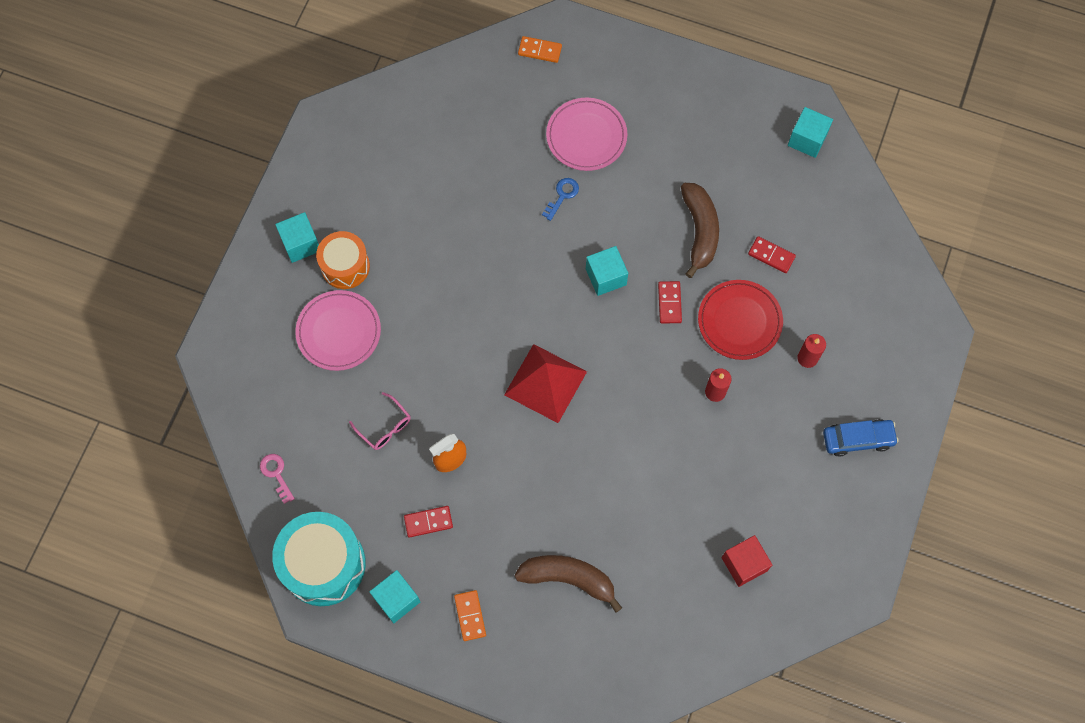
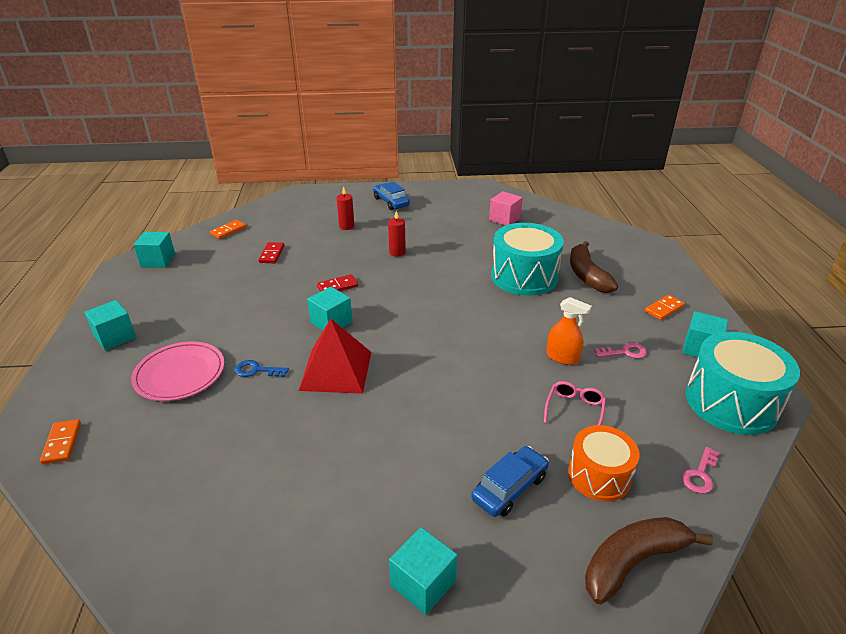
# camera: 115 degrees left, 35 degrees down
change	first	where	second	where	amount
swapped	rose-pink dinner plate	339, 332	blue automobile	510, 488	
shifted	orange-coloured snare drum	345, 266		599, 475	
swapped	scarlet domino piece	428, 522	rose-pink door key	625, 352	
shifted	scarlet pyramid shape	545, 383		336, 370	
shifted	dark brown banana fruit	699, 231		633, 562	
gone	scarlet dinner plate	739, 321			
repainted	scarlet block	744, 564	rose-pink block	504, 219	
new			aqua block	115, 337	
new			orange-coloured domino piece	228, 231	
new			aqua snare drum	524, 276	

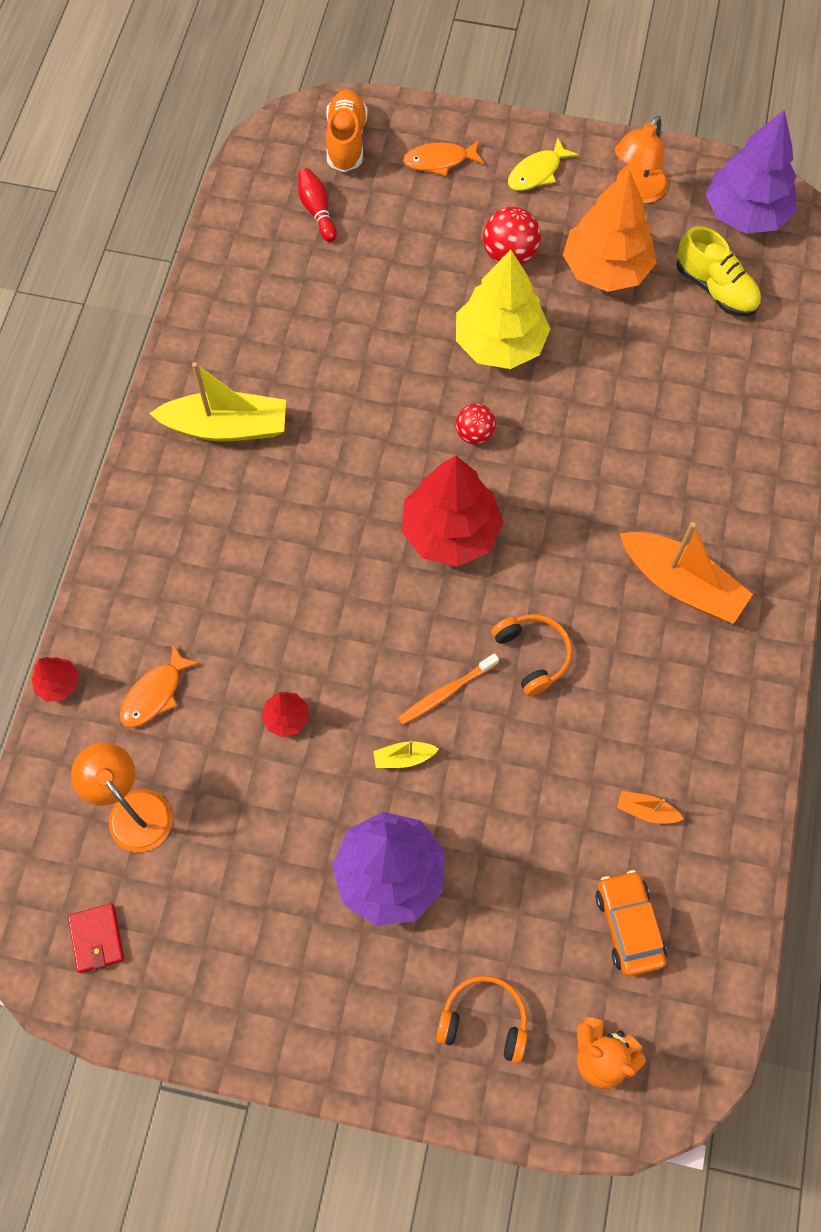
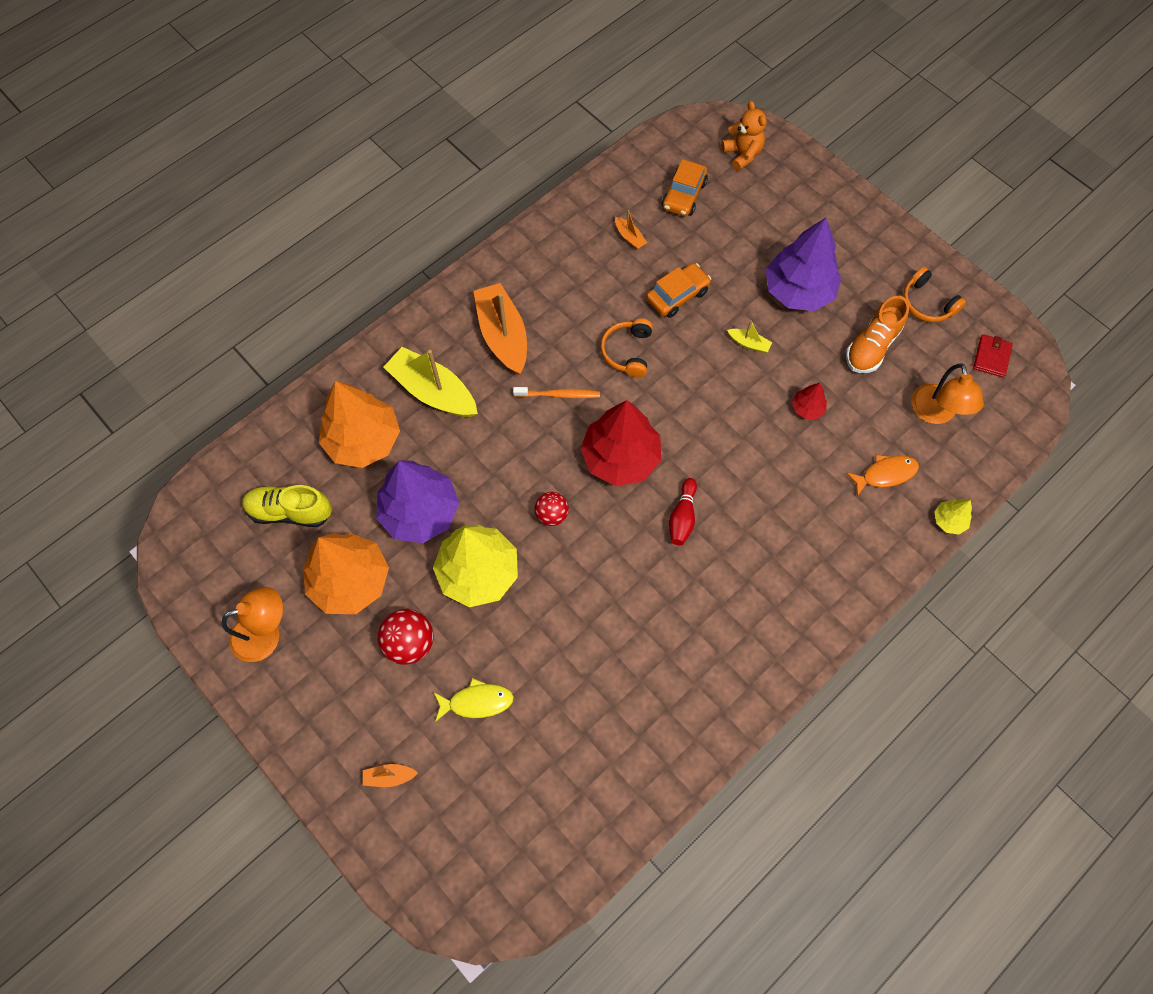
# camera: 145 degrees left, 0 degrees up
change	first	where	second	where	amount
repainted	scarlet fir tree	58, 683	yellow fir tree	949, 521	
shifted	yellow toy boat	226, 427		433, 391	
shifted	scarlet bowling pin	317, 211		682, 517	
shifted	orange-coloured shoe	346, 141		872, 346	
shifted	orange-coloured tooth brush	446, 692		559, 395	
swapped	orange-coloured toy fish	439, 161	orange-coloured toy boat	389, 776	
shifted	orange-coloured headphones	484, 1020		927, 303	
shifted	yellow toy fish	537, 172		477, 701	
rotated	yellow shoe	715, 288		290, 511	75 degrees counterclockwise
shifted	violet fir tree	745, 213		420, 512	
new			orange-coloured fir tree	363, 440	
new			orange-coloured automobile	677, 295	

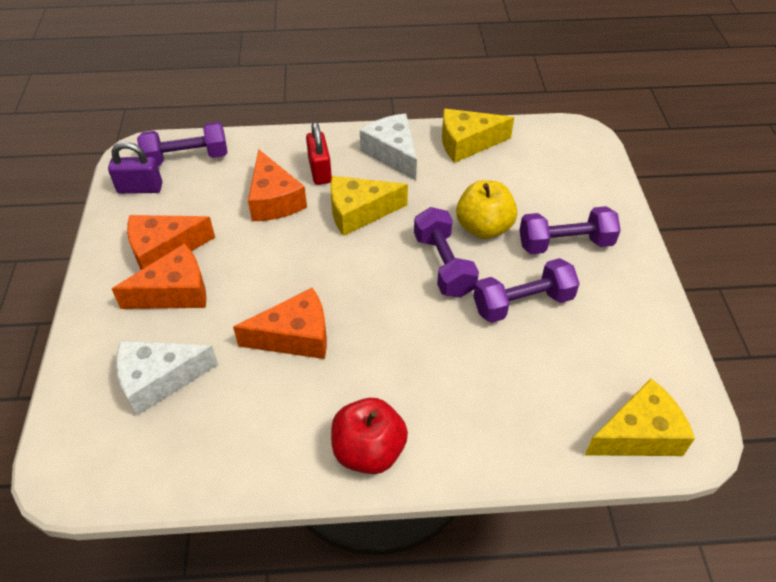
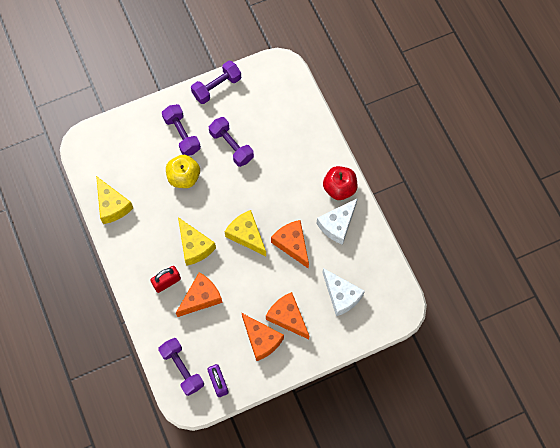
# camera: 110 degrees left, 20 degrees up
change	first	where	second	where	amount
shifted	pure white cheese	392, 153		337, 225	
shifted	violet dumbbell	443, 265		216, 87	
shifted	yellow cheese	638, 434		246, 235	

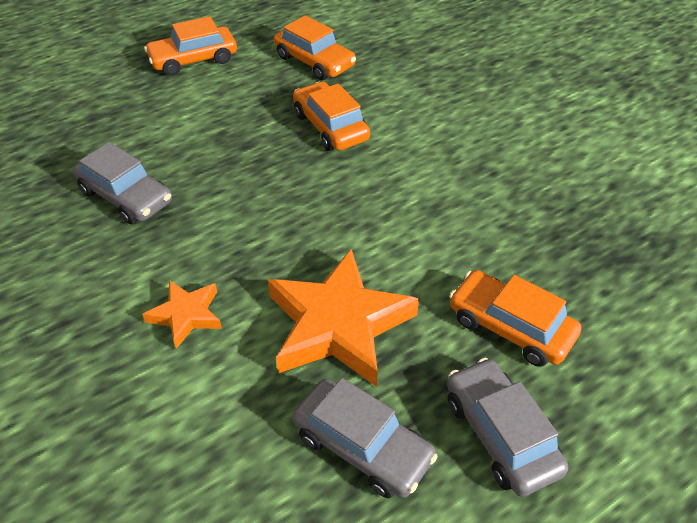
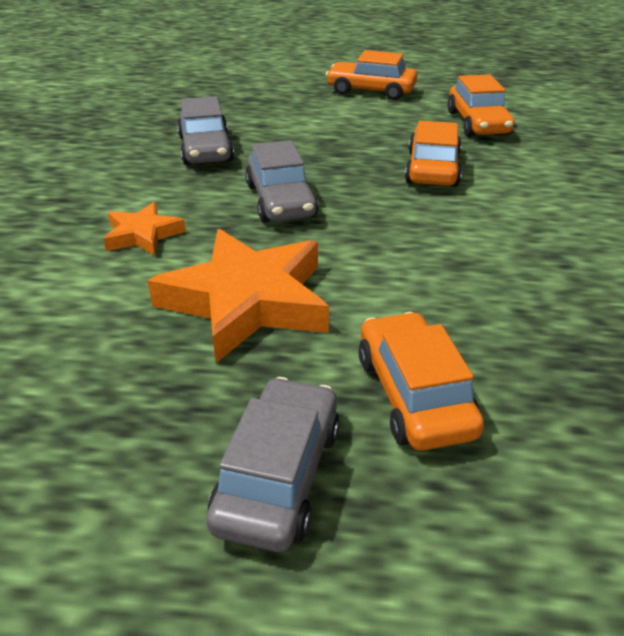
# camera: 40 degrees right, 10 degrees down
change	first	where	second	where	amount
shifted	grey automobile	362, 446		280, 200	

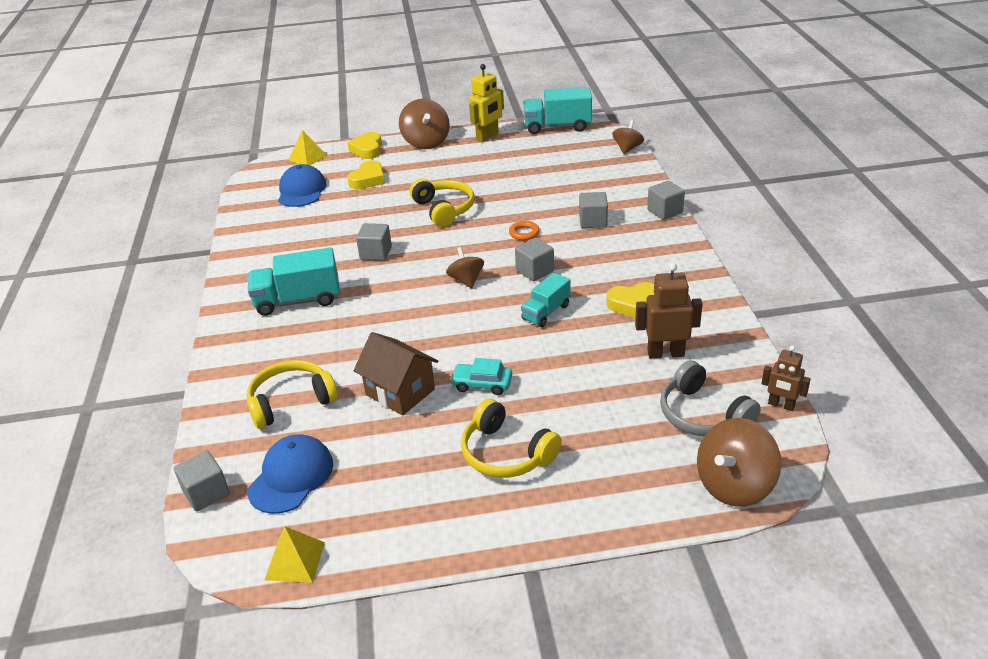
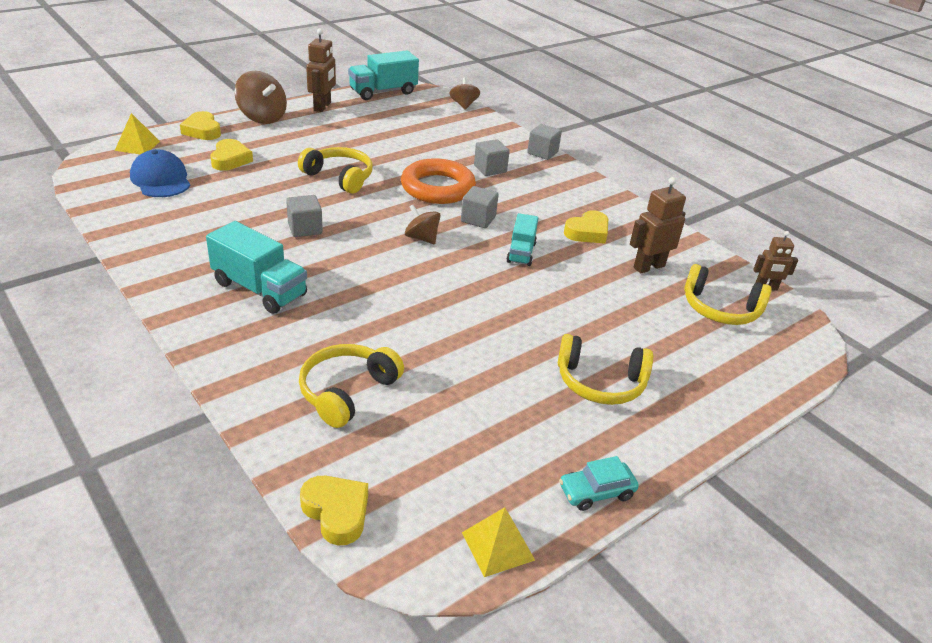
# camera: 35 degrees left, 0 degrees up
change	first	where	second	where	amount
swapped	grey block	206, 493	yellow love heart	336, 512	
gone	blue peaked cap	291, 477			
rotated	aqua toy truck	298, 300		259, 289	105 degrees counterclockwise
gone	dark brown cottage	400, 392			
shifted	aqua automobile	482, 384		596, 492	
repainted	yellow robot	487, 136	dark brown robot	322, 106	
scaled	orange-coloured torus	524, 233		437, 188	x2.42
repainted	grey headphones	702, 415	yellow headphones	720, 309	
gone	dark brown toy top	734, 485			

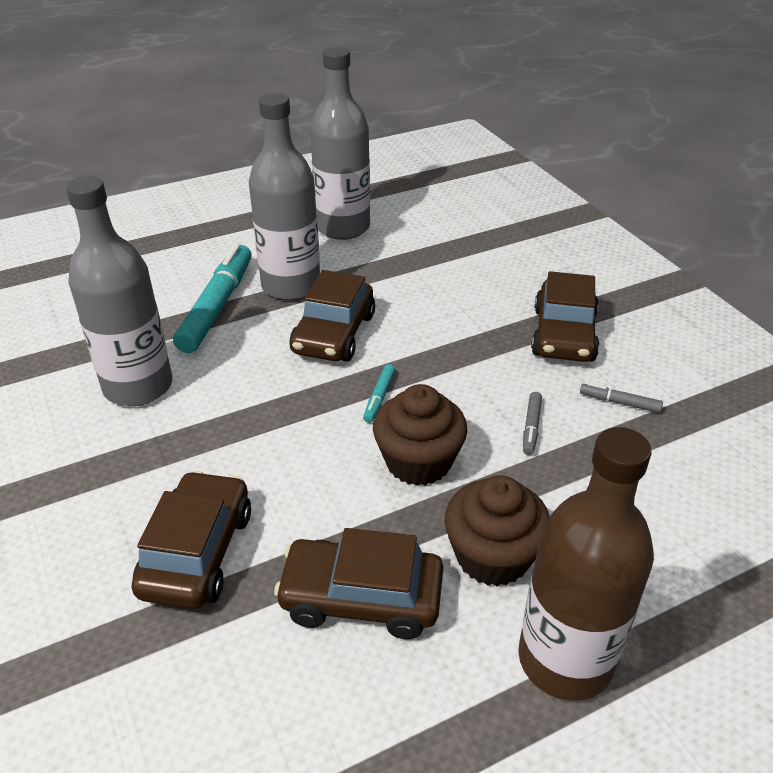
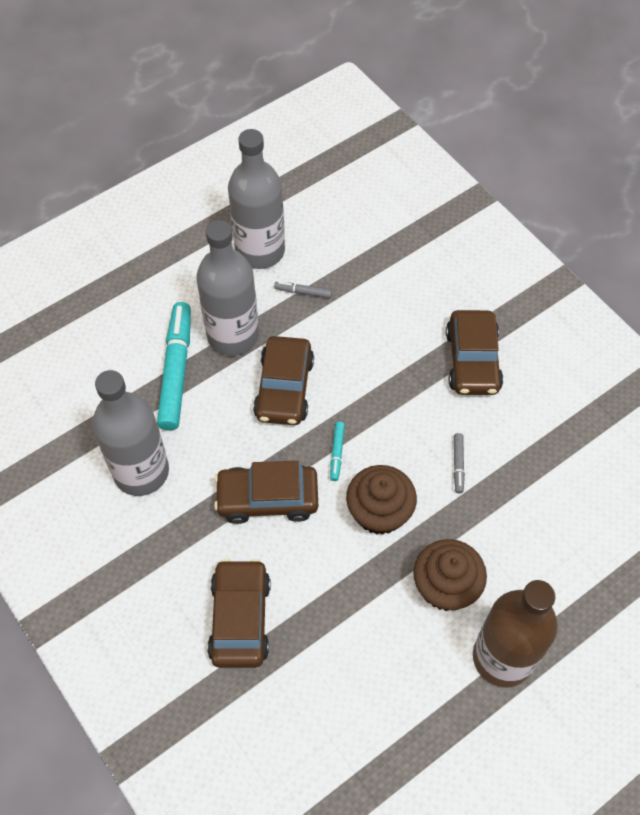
# camera: 10 degrees left, 20 degrees up
change	first	where	second	where	amount
shifted	dark brown automobile	361, 598		267, 498	
shifted	grey felt pen	619, 402		303, 292	

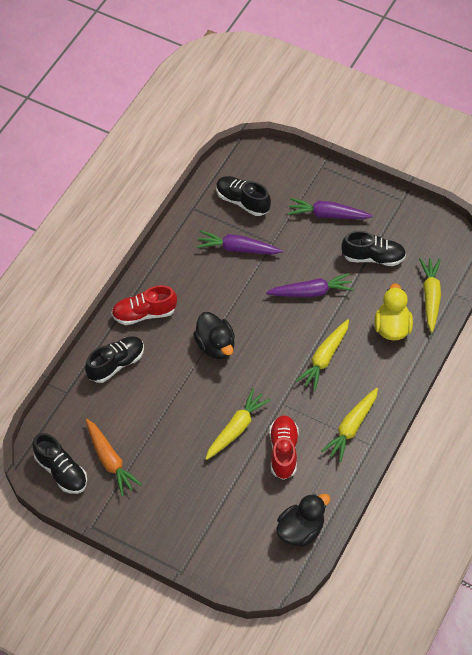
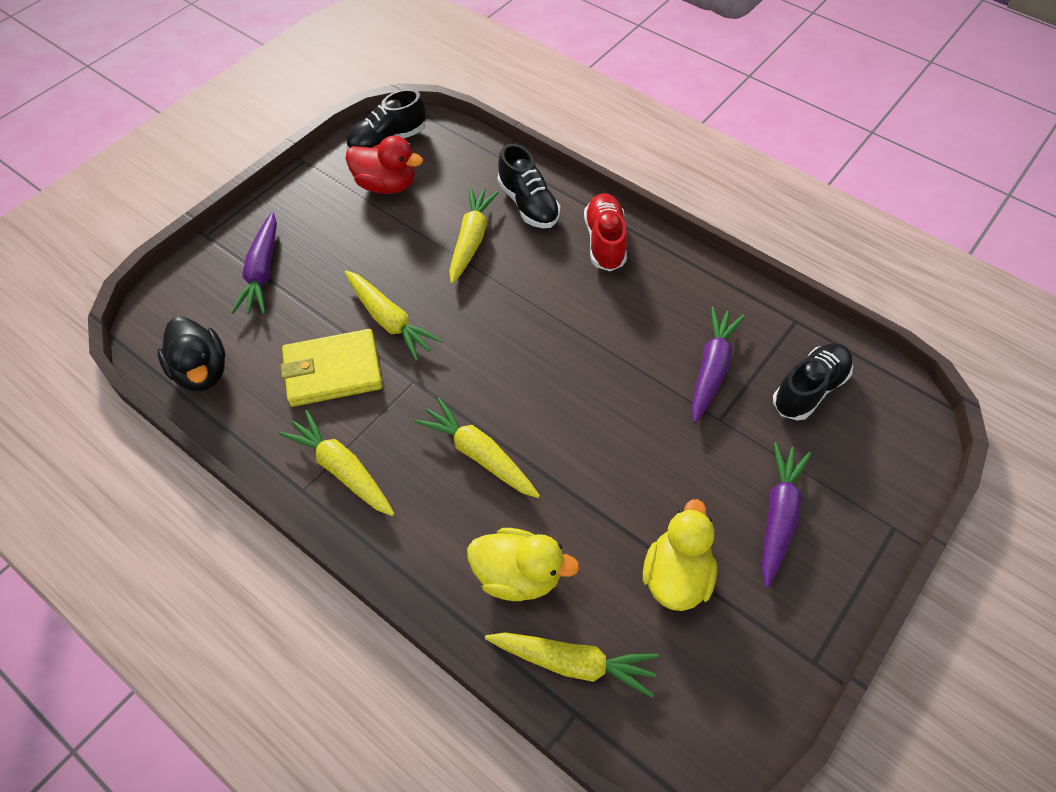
# camera: 100 degrees right, 0 degrees up
change	first	where	second	where	amount
swapped	orange-coloured toy carrot	110, 461	scarlet toy duck	386, 185	
gone	black toy duck	215, 346			
shifted	violet toy carrot	311, 292		262, 272	
swapped	scarlet shoe	283, 451	yellow billfold	332, 371	
swapped	black shoe	373, 257	yellow toy duck	676, 575	
new			yellow toy carrot	471, 240	

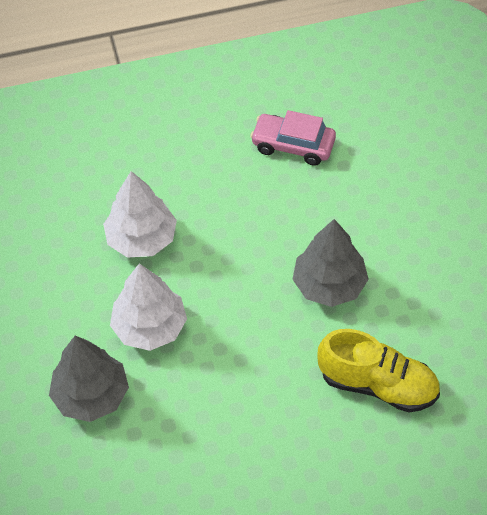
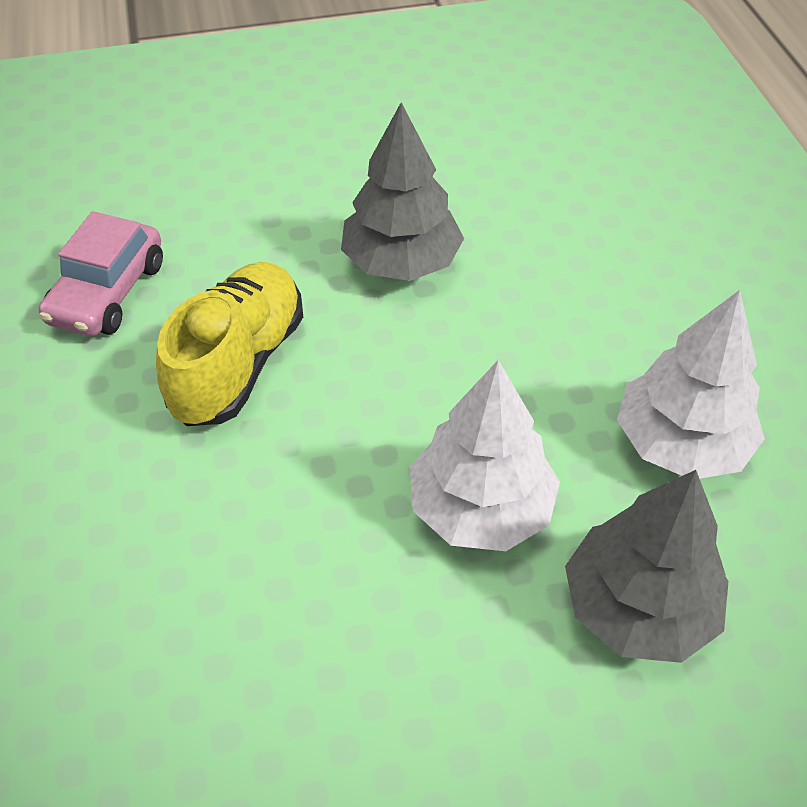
# camera: 90 degrees left, 5 degrees down
change	first	where	second	where	amount
shifted	pure white fir tree	141, 239		681, 443	
shifted	yellow shoe	378, 384		239, 363	

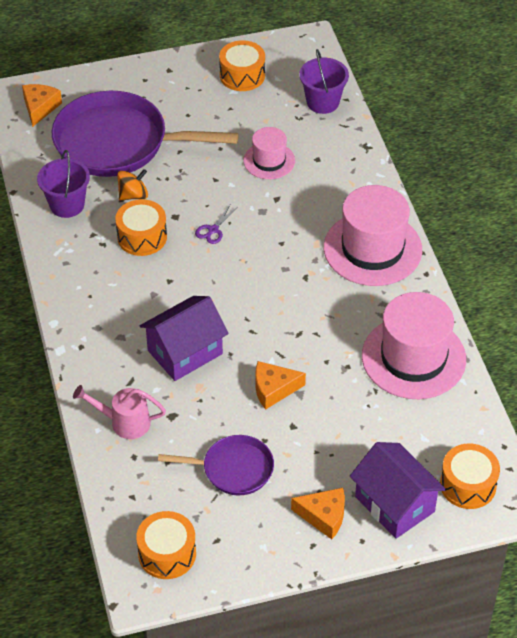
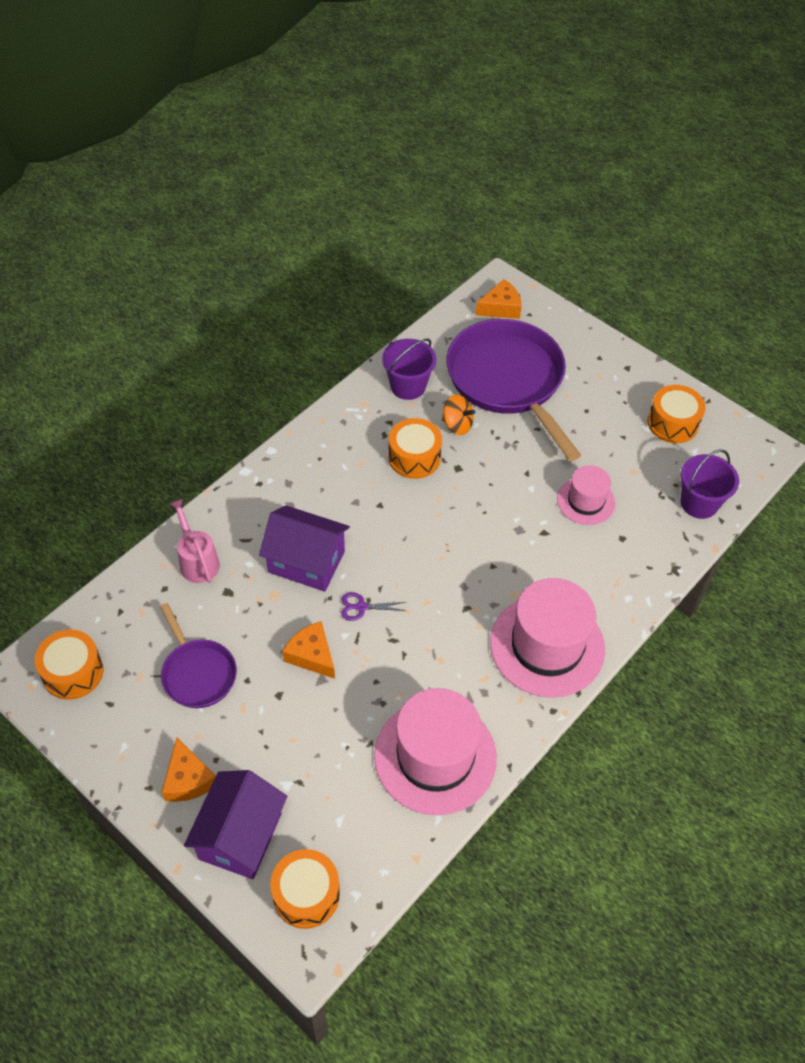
# camera: 55 degrees right, 5 degrees up
change	first	where	second	where	amount
shifted	violet pair of scissors	213, 230		361, 607	

